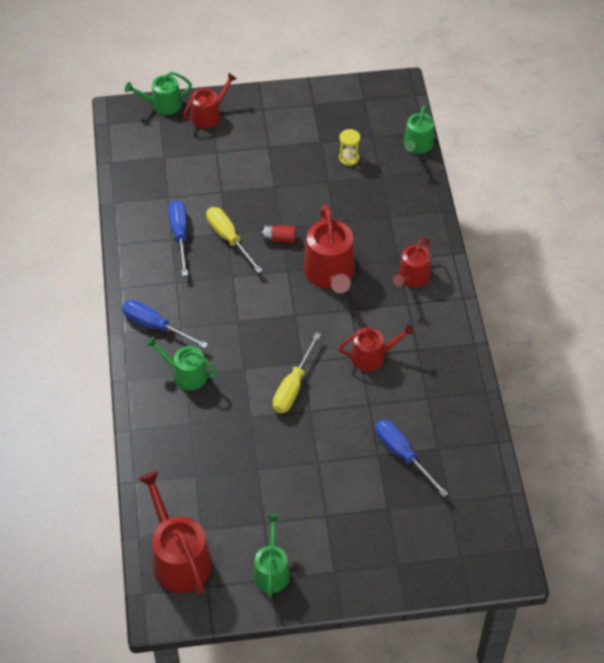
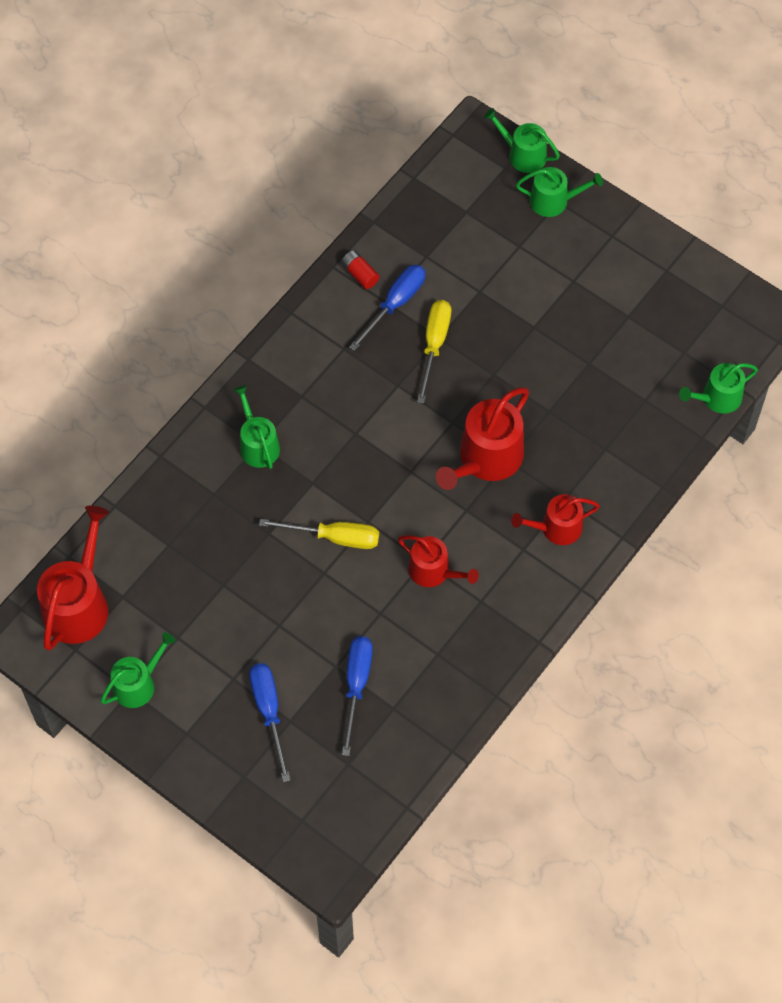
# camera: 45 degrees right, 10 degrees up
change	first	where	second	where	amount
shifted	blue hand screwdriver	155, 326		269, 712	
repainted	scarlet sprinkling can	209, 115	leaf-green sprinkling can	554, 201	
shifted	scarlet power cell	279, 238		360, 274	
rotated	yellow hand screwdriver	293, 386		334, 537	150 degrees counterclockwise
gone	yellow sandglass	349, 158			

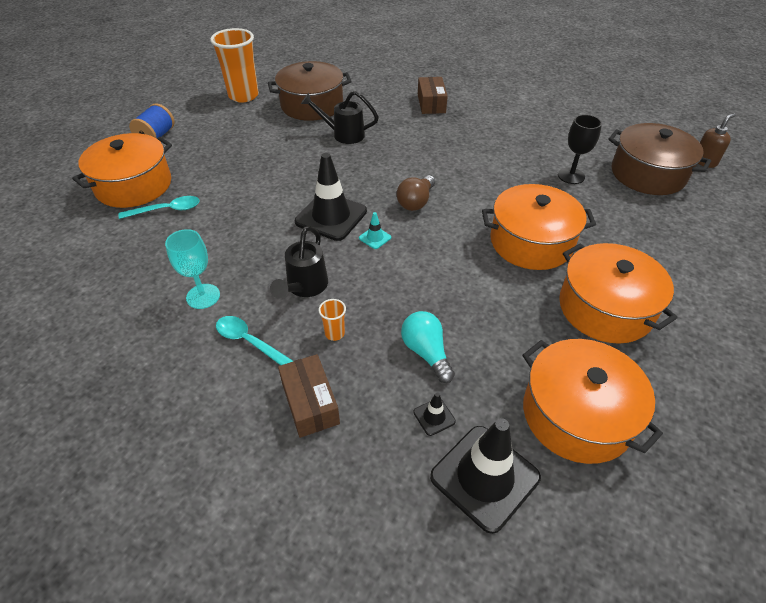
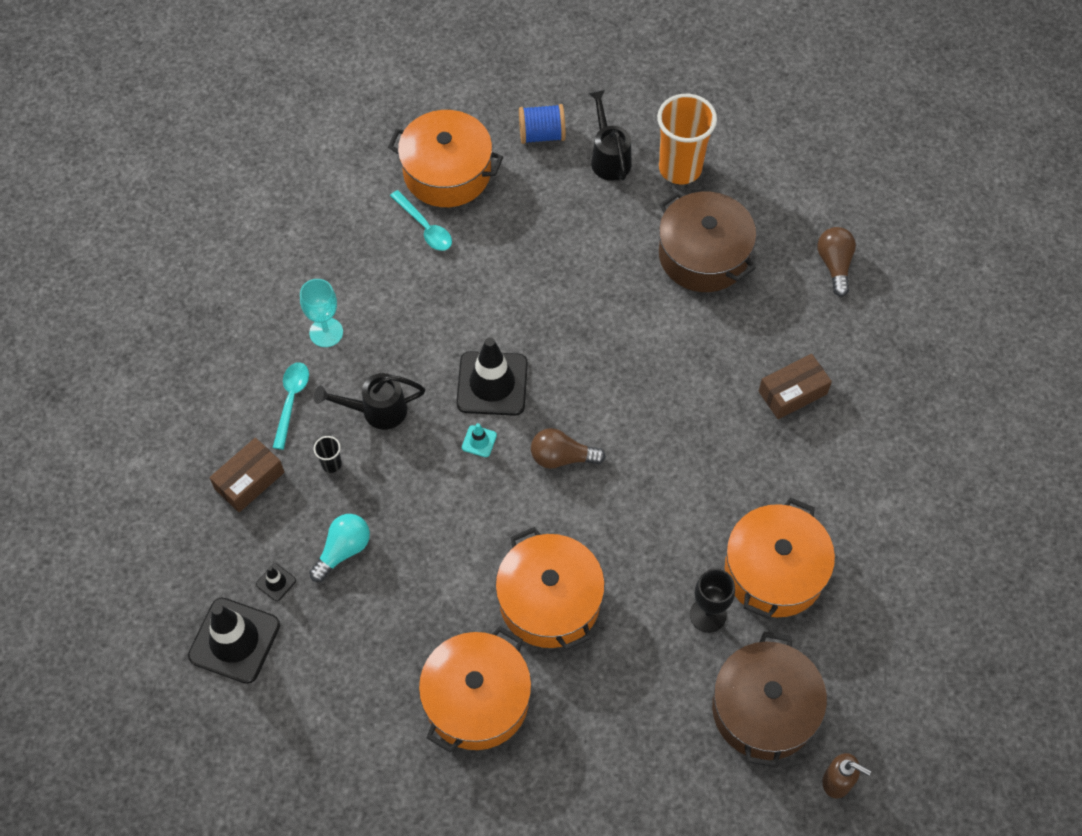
# camera: 65 degrees right, 15 degrees up
change	first	where	second	where	amount
shifted	black sprinkling can	343, 134		609, 157	
repainted	orange-coloured tumbler	334, 333	black tumbler	331, 464	
shifted	orange-coloured pot	576, 415		774, 571	
new			dark brown lightbulb	834, 265	

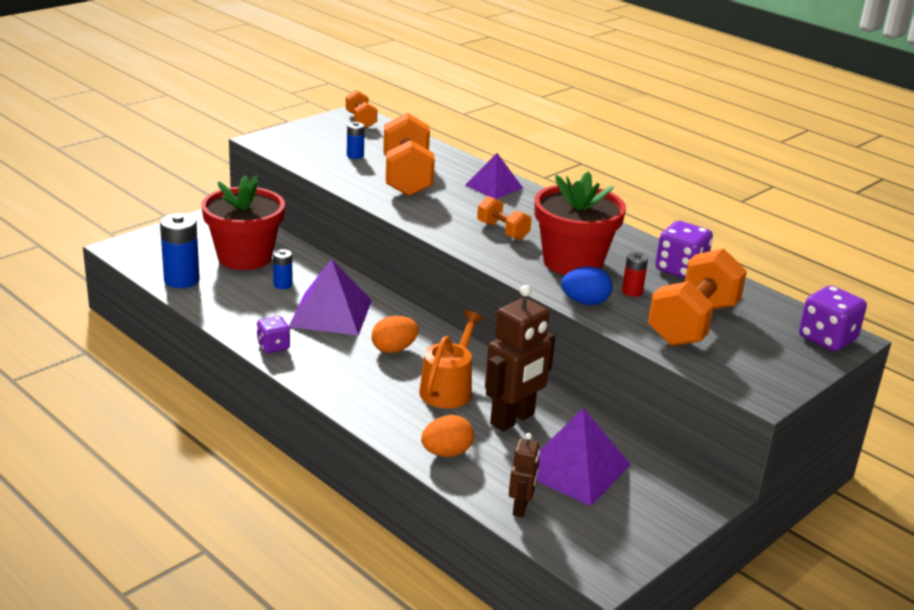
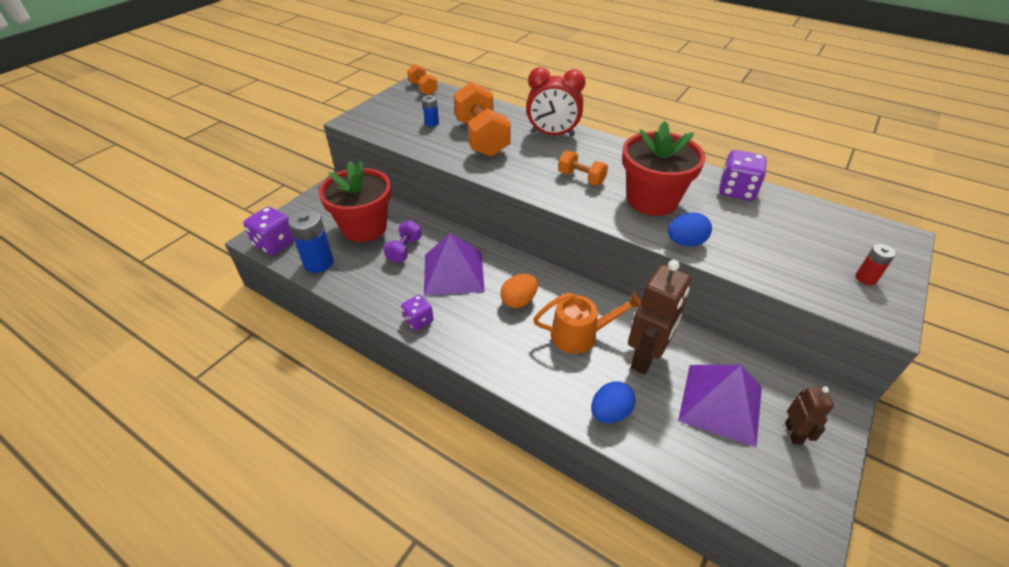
# camera: 10 degrees left, 15 degrees up
change	first	where	second	where	amount
swapped	blue power cell	283, 284	violet dumbbell	404, 250	
rotated	orange-coloured sprinkling can	448, 388		580, 335	75 degrees clockwise
repainted	orange-coloured egg	446, 453	blue egg	610, 413	
swapped	violet pyramid shape	494, 186	scarlet bedside clock	552, 134	
shifted	dark brown robot	521, 508		793, 433	
shifted	scarlet power cell	632, 291		865, 278	
gone	orange-coloured dumbbell	693, 324			
shifted	violet game die	827, 339		275, 244	

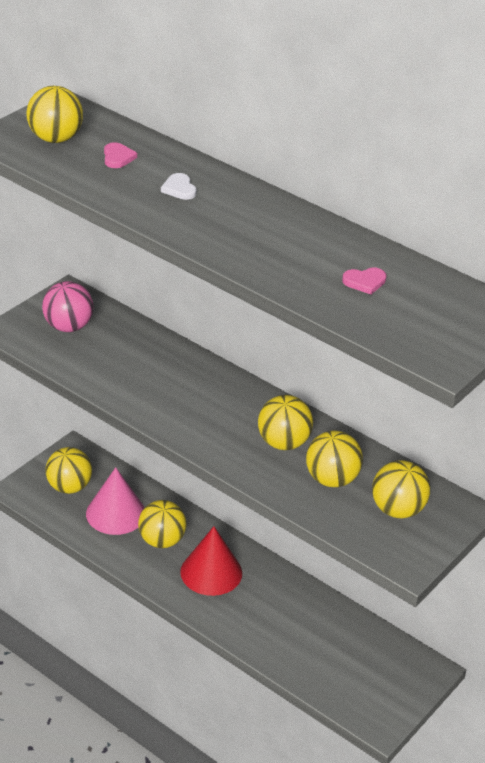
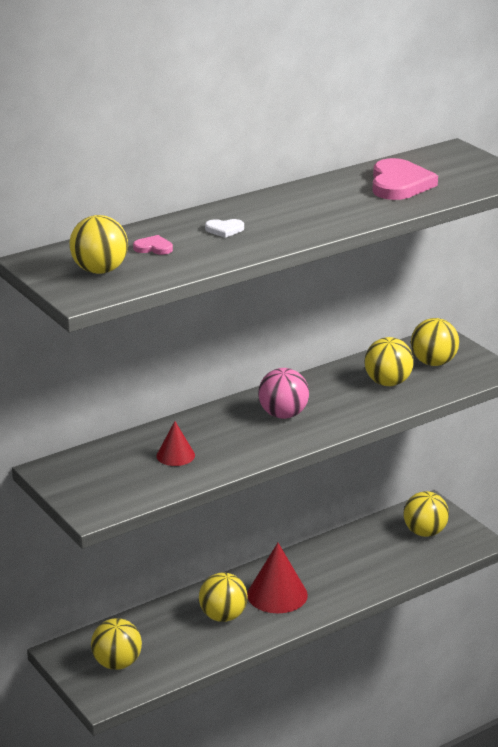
# camera: 70 degrees left, 10 degrees down
change	first	where	second	where	amount
shifted	rose-pink sphere	68, 327		283, 415	
gone	rose-pink cone shape	115, 513			
shifted	yellow sphere	283, 443		425, 532	
scaled	rose-pink love heart	365, 282		399, 184	x2.14
new			scarlet cone shape	175, 455	

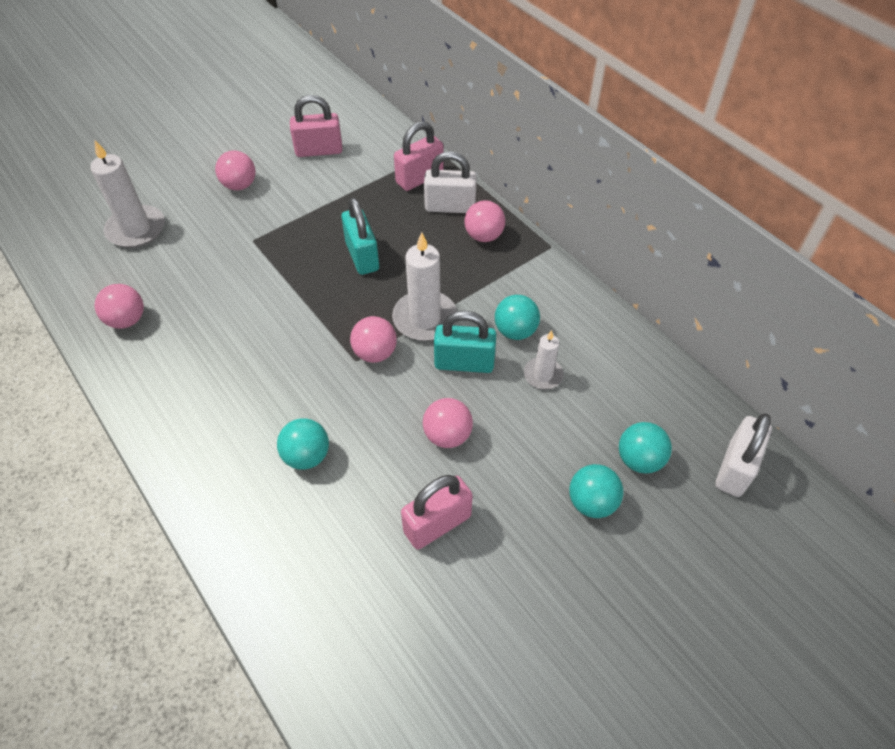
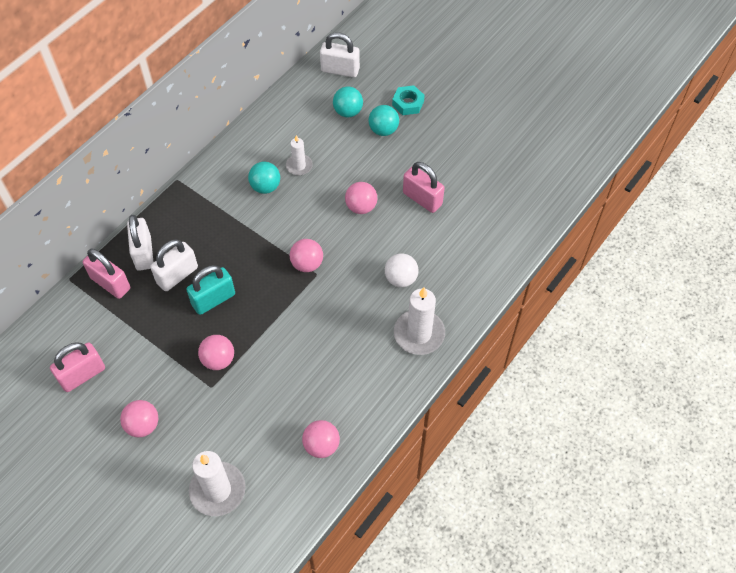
# camera: 105 degrees left, 5 degrees up
change	first	where	second	where	amount
repainted	aqua sphere	307, 456	pure white sphere	401, 279	
rotated	rose-pink small lock	319, 150		82, 375	75 degrees clockwise
shifted	pure white pillar candle	425, 318		419, 334	
gone	aqua small lock	464, 363			
shifted	rose-pink sphere	484, 236		218, 360	
new			pure white small lock	177, 275	
new			aqua nut	408, 103	

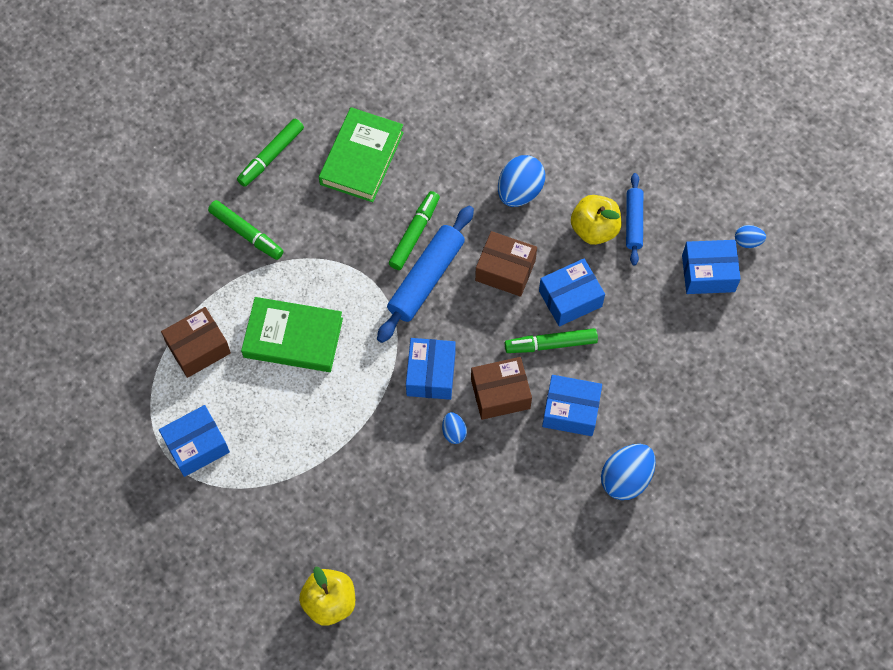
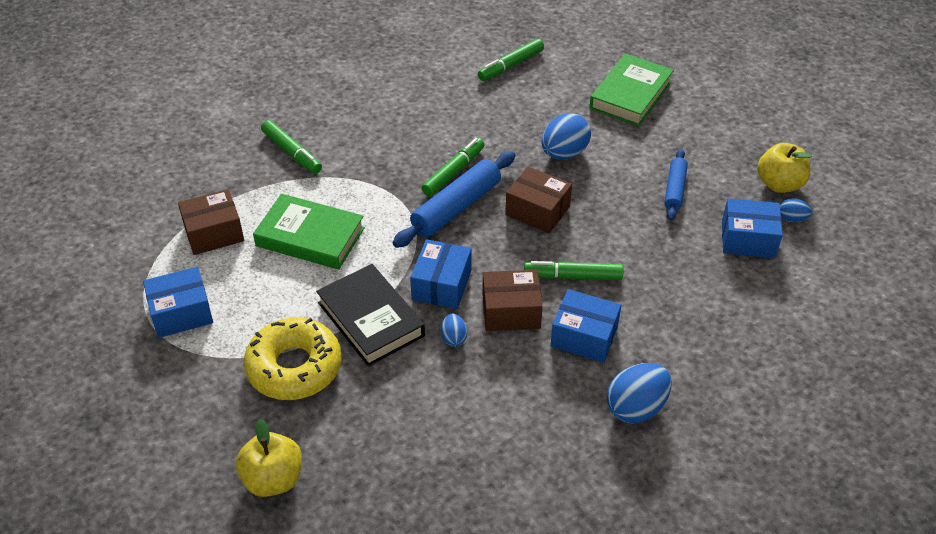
# camera: 10 degrees right, 20 degrees down
change	first	where	second	where	amount
shifted	leaf-green felt pen	271, 156		510, 65	
shifted	leaf-green book	361, 158		630, 95	
gone	blue parcel	570, 298			
shifted	yellow toy apple	594, 229		779, 184	
new			yellow donut	294, 367	
new			black book	371, 319	

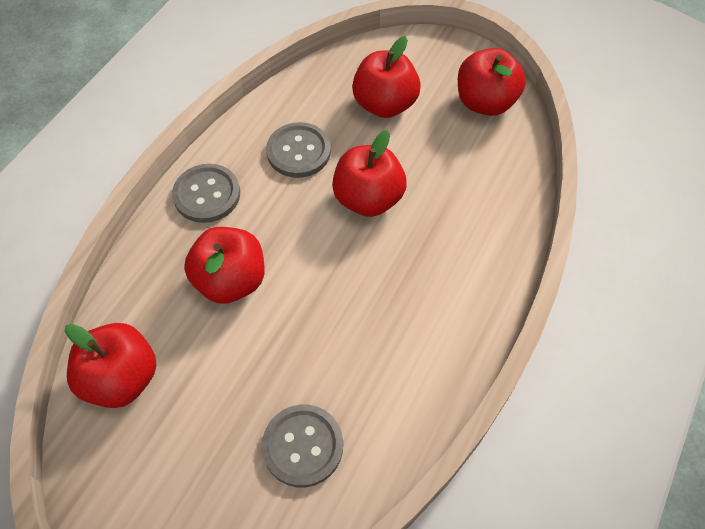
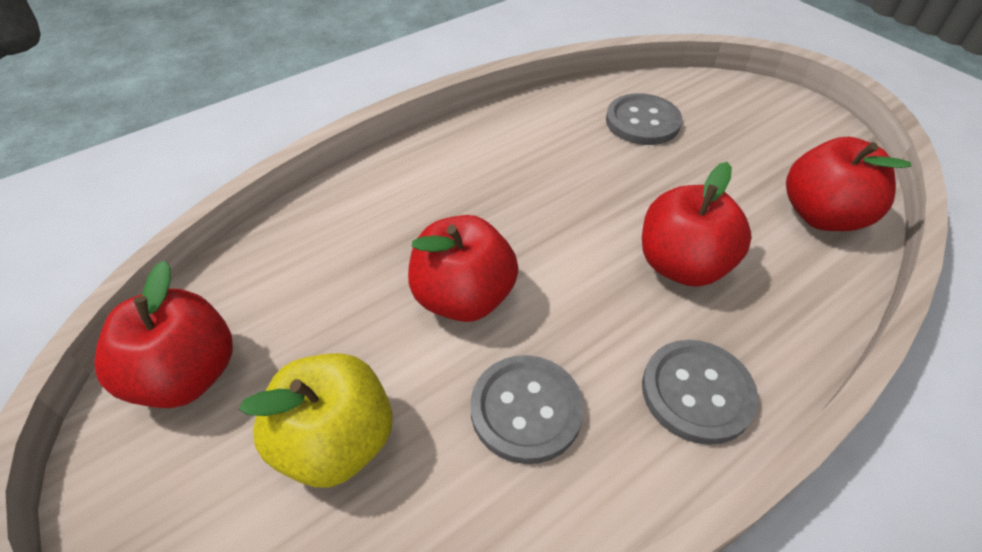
# camera: 155 degrees left, 10 degrees down
change	first	where	second	where	amount
repainted	scarlet toy apple	385, 104	yellow toy apple	336, 442	

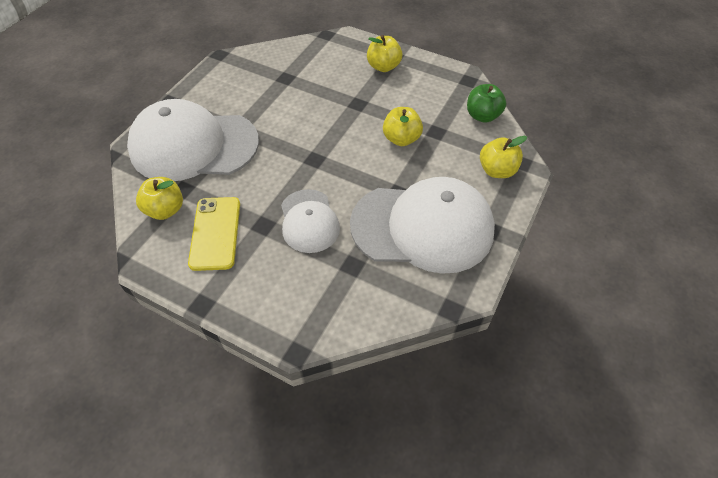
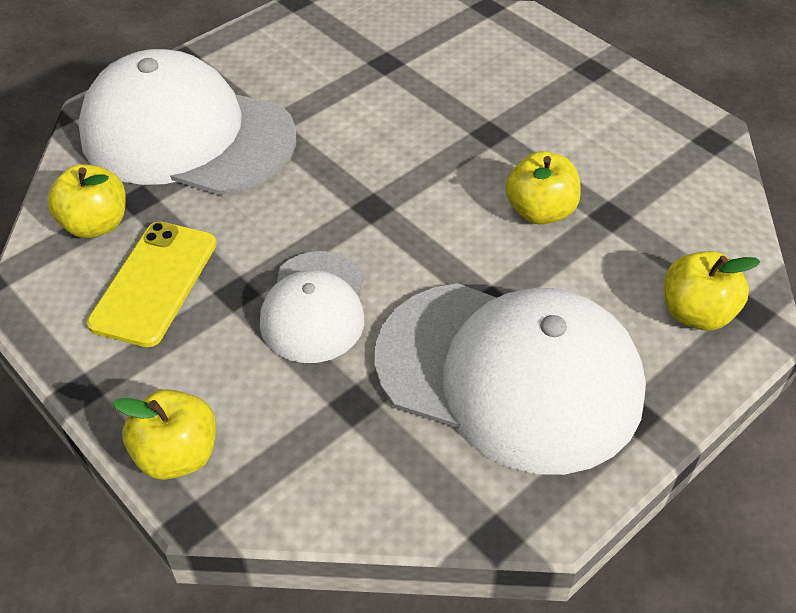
# camera: 20 degrees right, 5 degrees down
change	first	where	second	where	amount
shifted	yellow toy apple	383, 66		177, 455	
gone	leaf-green toy apple	482, 116			

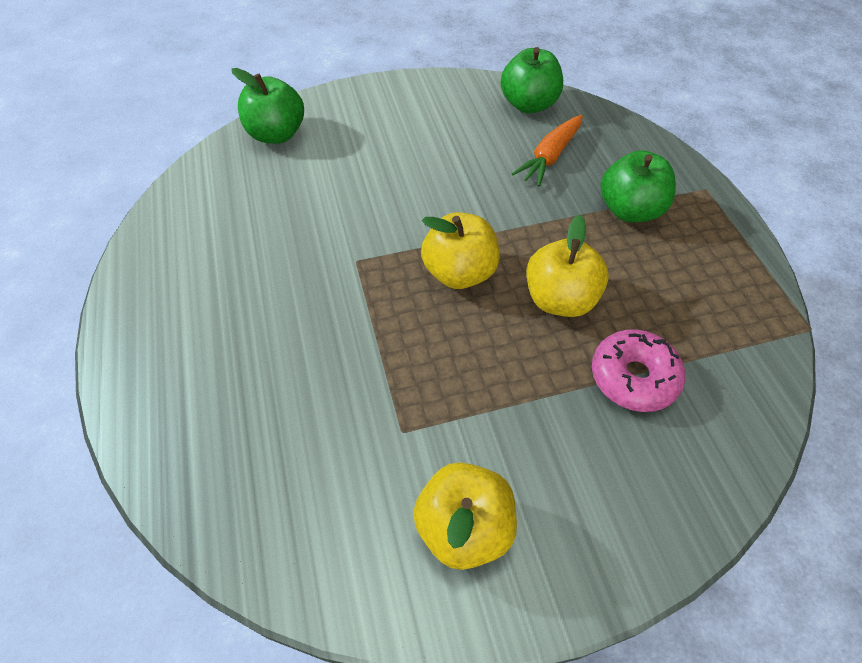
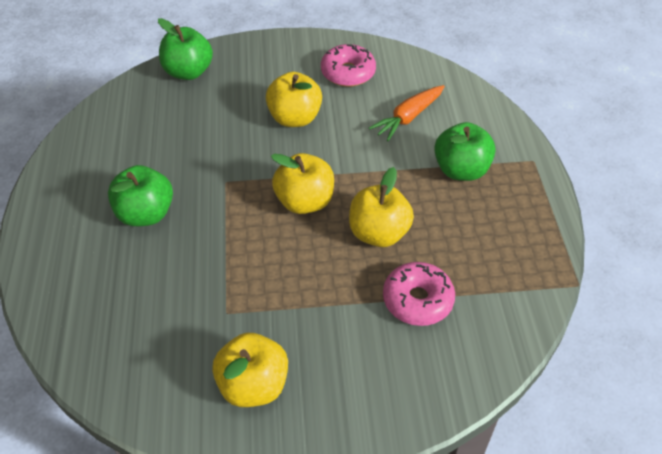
# camera: 10 degrees right, 5 degrees down
change	first	where	second	where	amount
shifted	leaf-green toy apple	528, 104		145, 214	
new			yellow toy apple	294, 118	
new			rose-pink donut	348, 73	

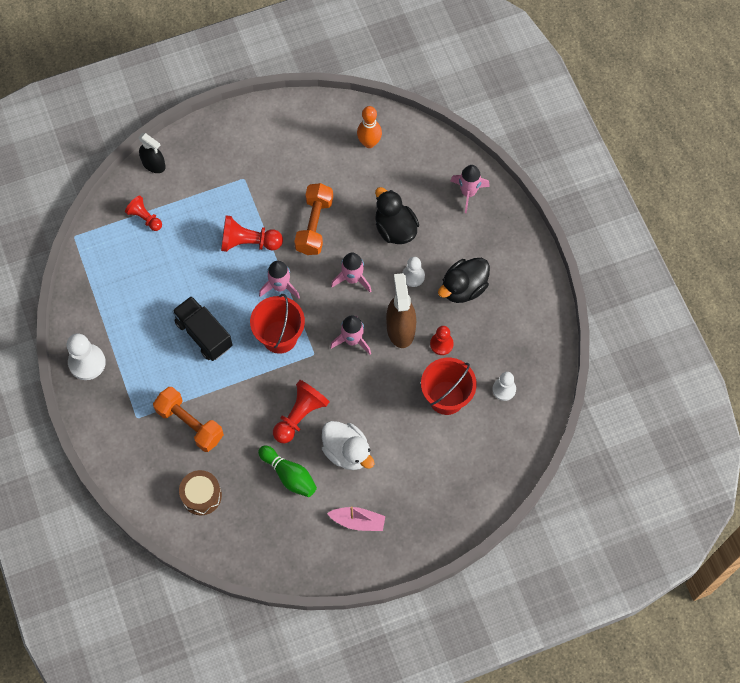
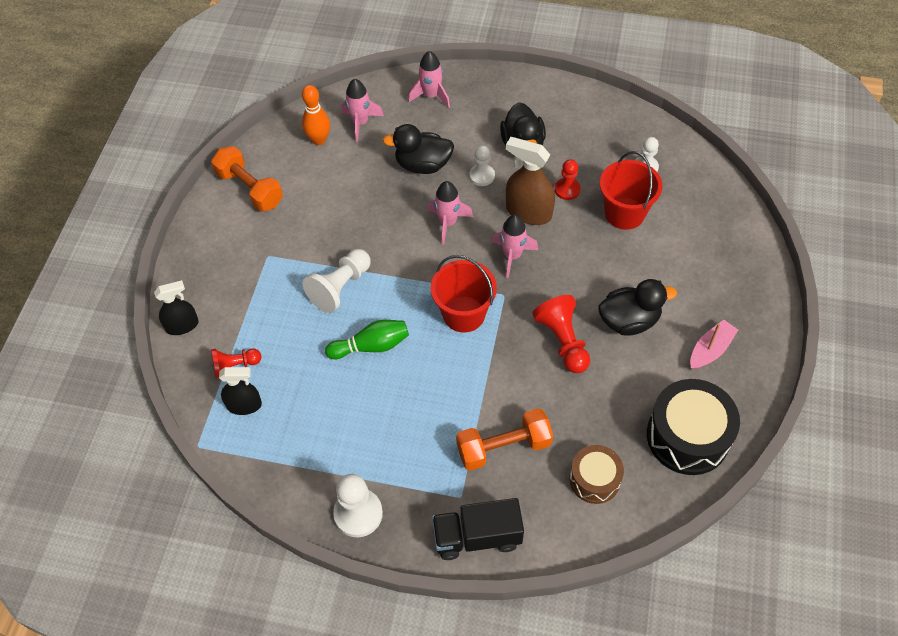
# camera: 55 degrees left, 10 degrees down
change	first	where	second	where	amount
shifted	black toy truck	204, 334		477, 537	
repainted	scarlet chess pawn	248, 242	pure white chess pawn	340, 287	
shifted	leaf-green bowling pin	289, 475		371, 346	
shifted	rose-pink rocket	280, 286		360, 123	
shifted	orange-coloured dumbbell	314, 225		250, 189	
repainted	pure white toy duck	347, 452	black toy duck	629, 321	
new			black spray cleaner	244, 405	
new			black snare drum	687, 436	

